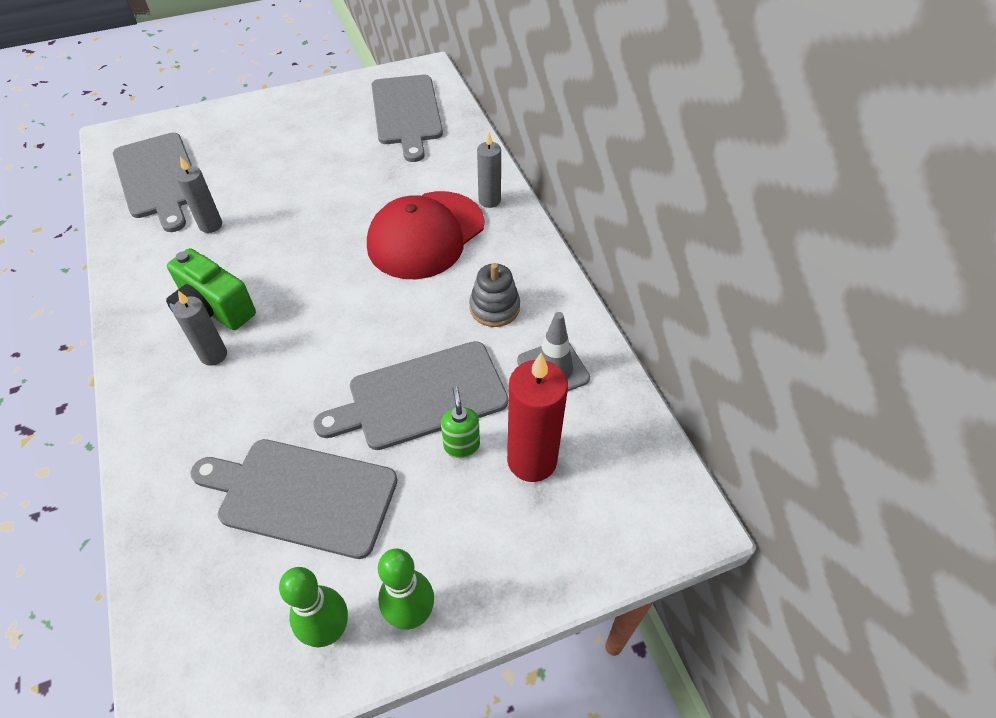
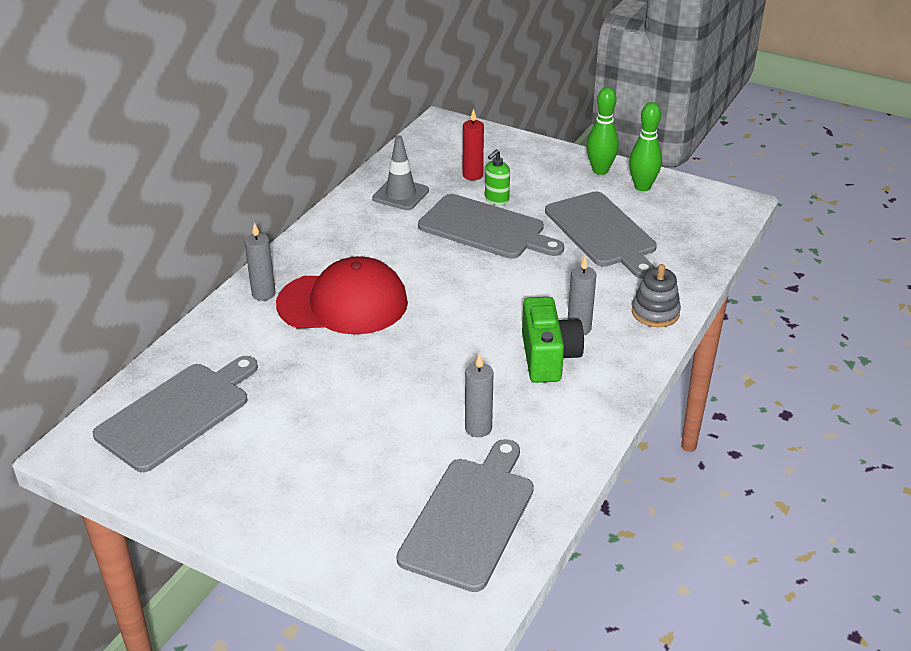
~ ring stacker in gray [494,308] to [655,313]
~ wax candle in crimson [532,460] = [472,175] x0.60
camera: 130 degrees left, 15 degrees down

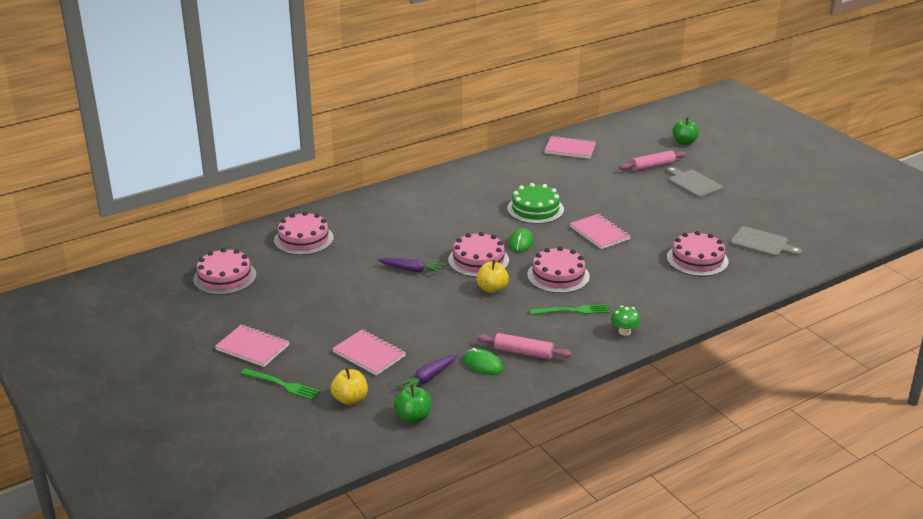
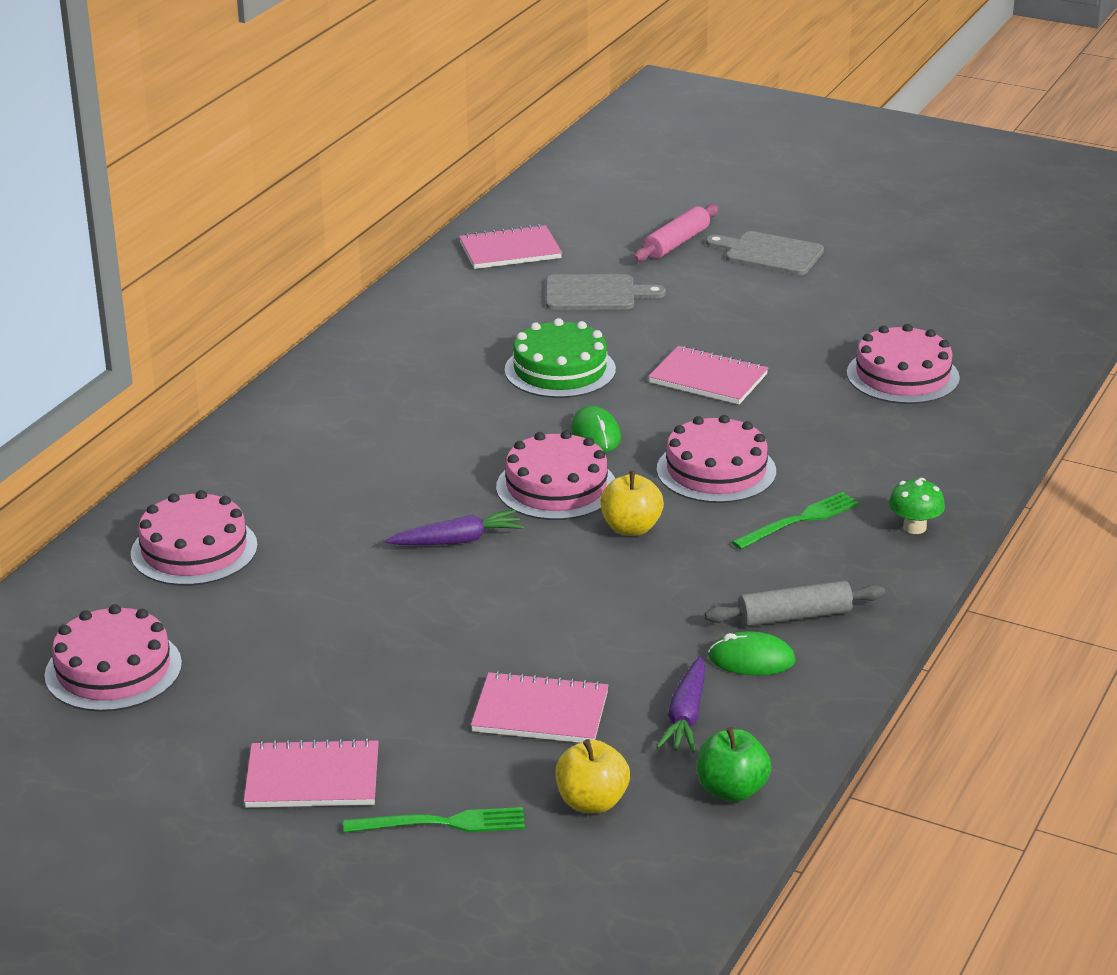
- apple in leaf-green [684,142]
~ chopping board in gray [762,243] to [595,294]
~ pastry roller in rose-pink [523,352] to pastry roller in gray [794,616]
camera: 30 degrees left, 0 degrees up

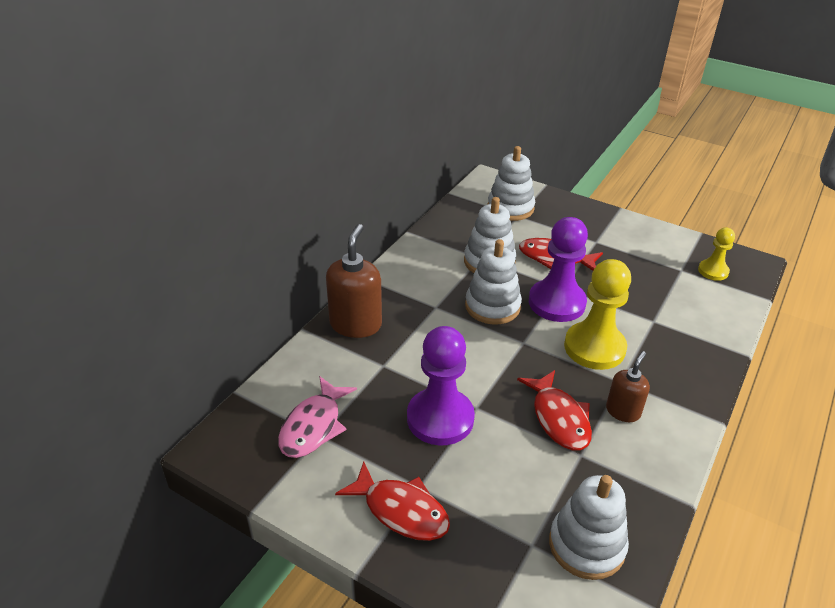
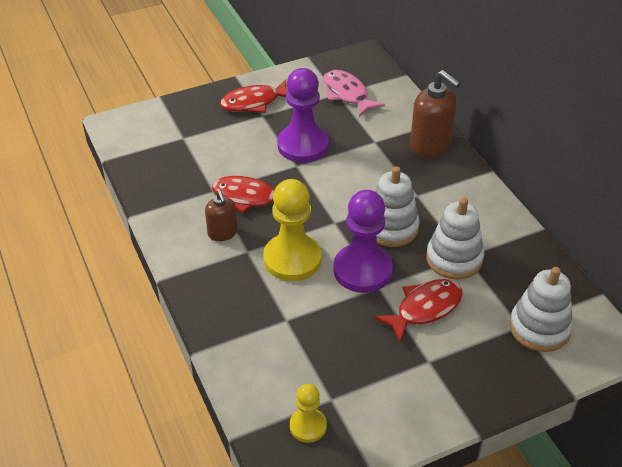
- ring stacker in white [586,545]
camera: 125 degrees right, 5 degrees up

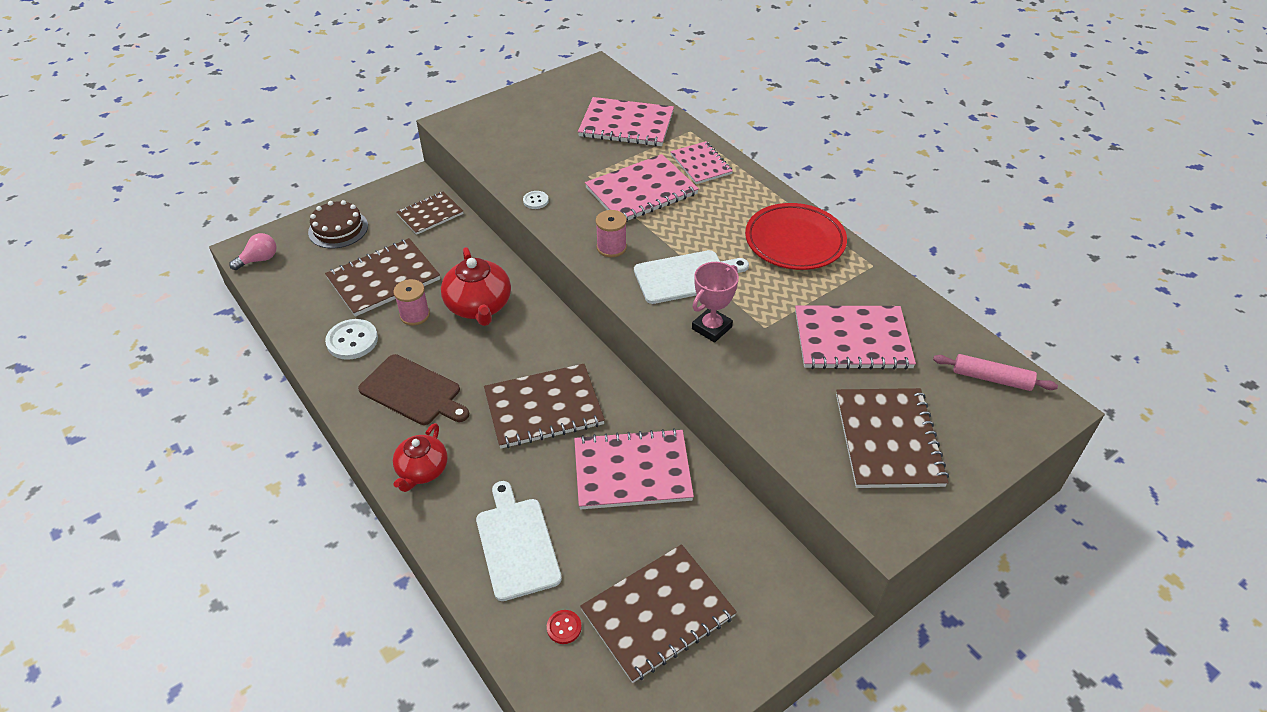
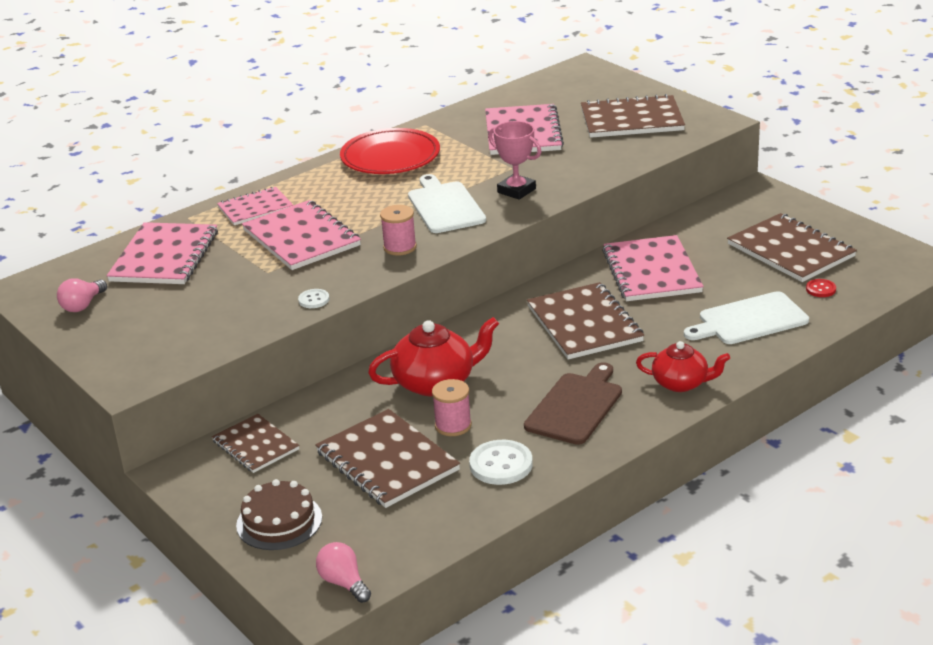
- pastry roller in rose-pink [991,378]
+ bulb in rose-pink [83,305]
camera: 90 degrees left, 15 degrees down

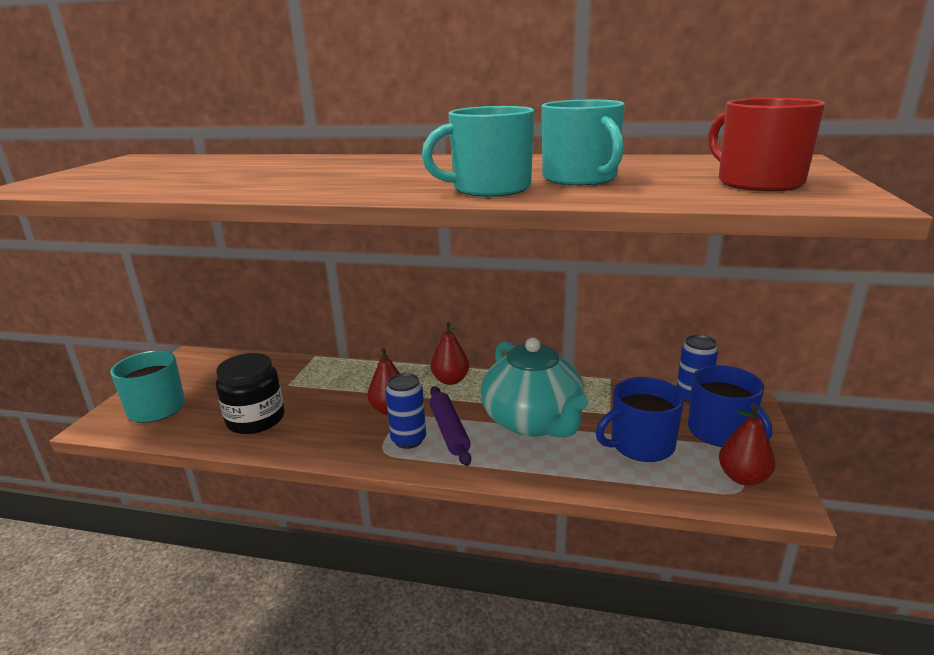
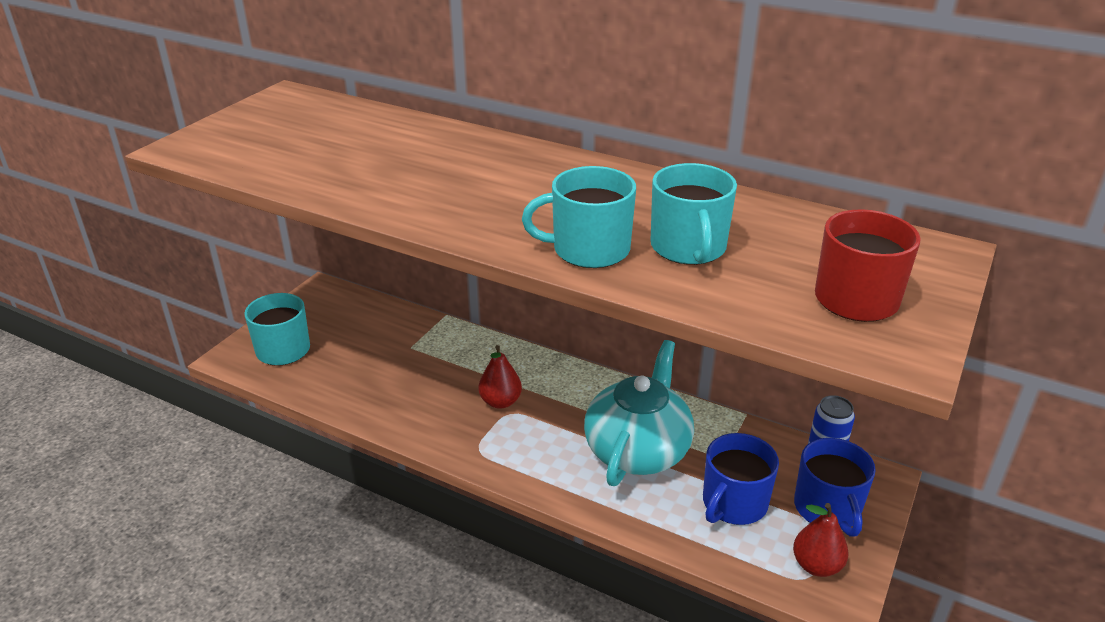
- pear fruit in crimson [450,380]
~ china teapot in aqua [533,421] = [637,450] 150 degrees counterclockwise
- preserve jar in jet-black [256,419]
- soda can in blue [408,440]
~ mug in blue [640,445] = [733,503] 45 degrees counterclockwise
- pastry roller in royal purple [449,431]
camera: 15 degrees right, 10 degrees up

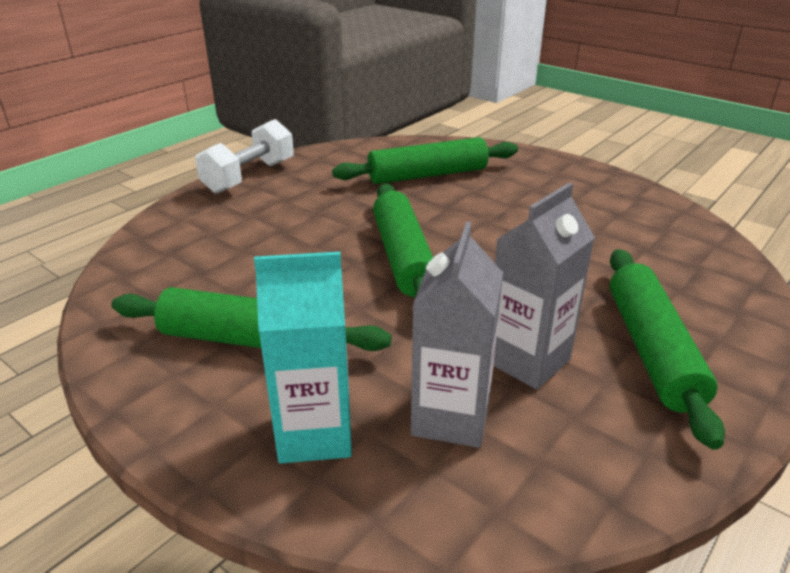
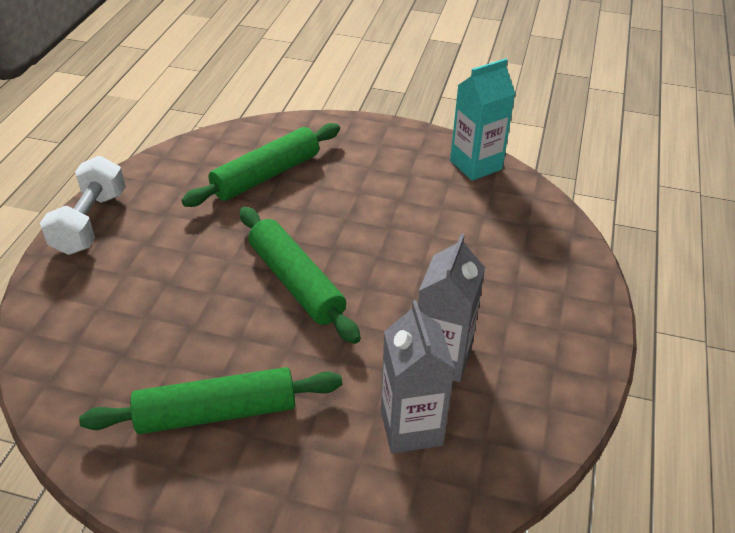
- pastry roller in leaf-green [651,350]
~ carton in aqua [314,434] to [476,165]
camera: 25 degrees left, 10 degrees up

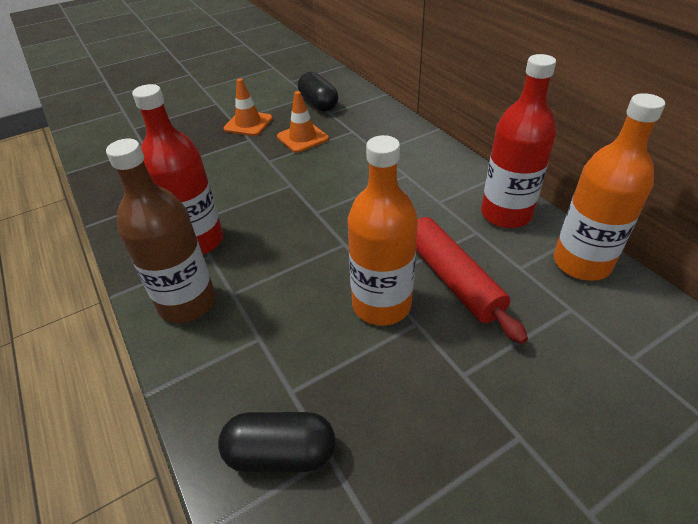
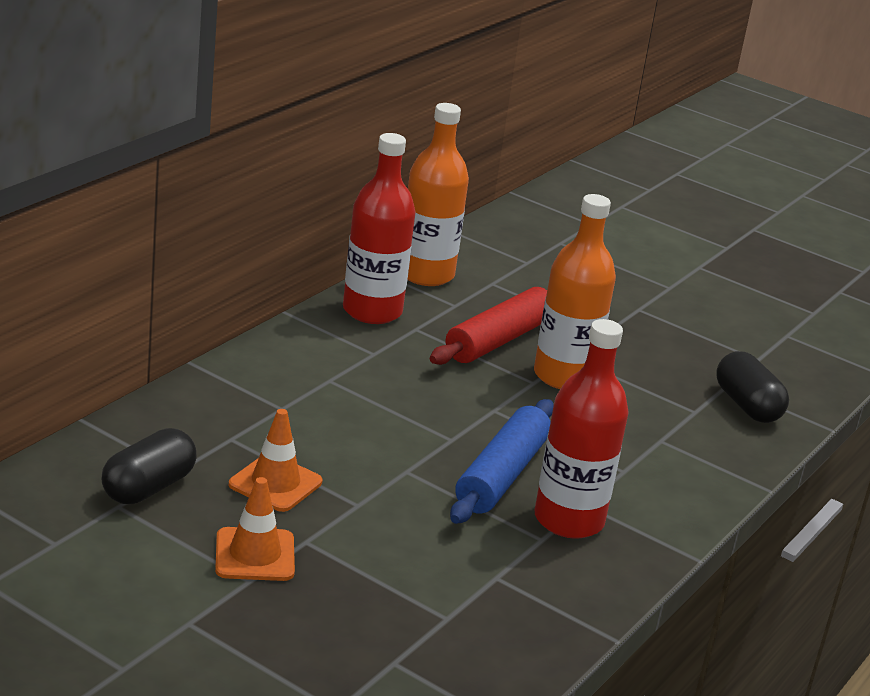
- bottle in russet [187,303]
+ pastry roller in blue [501,475]
camera: 120 degrees left, 15 degrees down

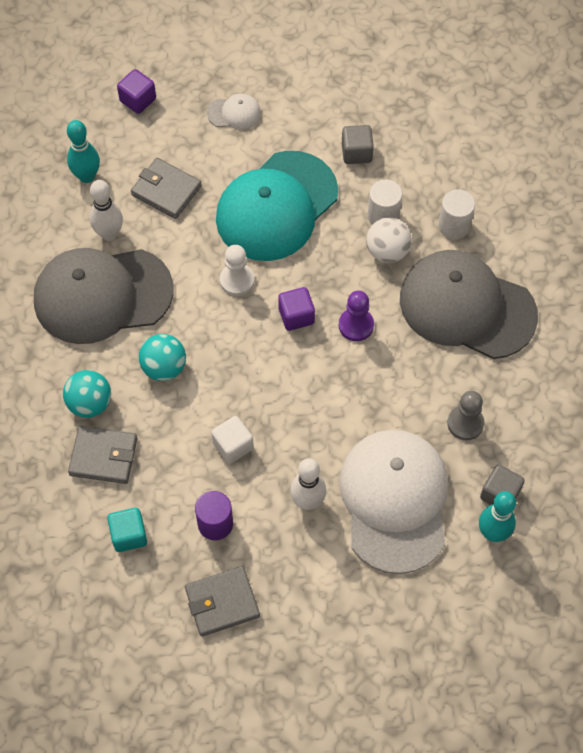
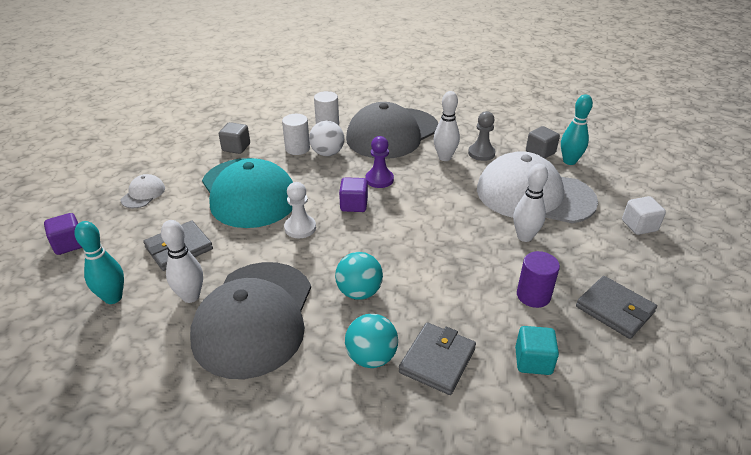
~ solid cube in white [233,446] to [639,226]
~ billfold in gray [222,602] = [614,309] 45 degrees counterclockwise
+ tenpin in white [444,157]
camera: 70 degrees left, 25 degrees down

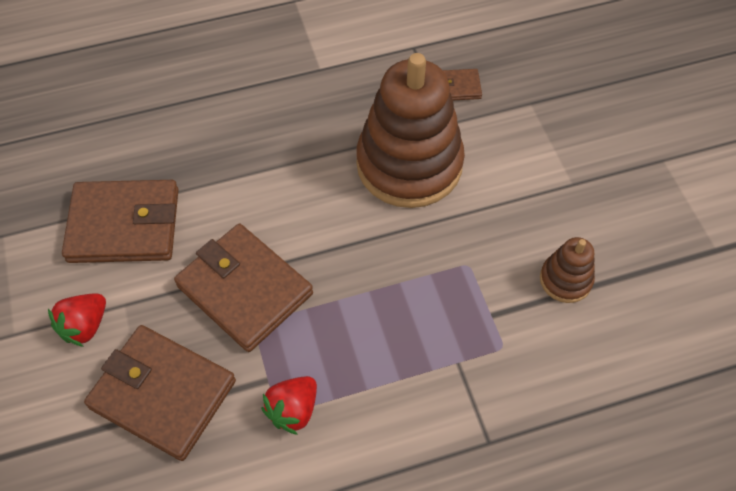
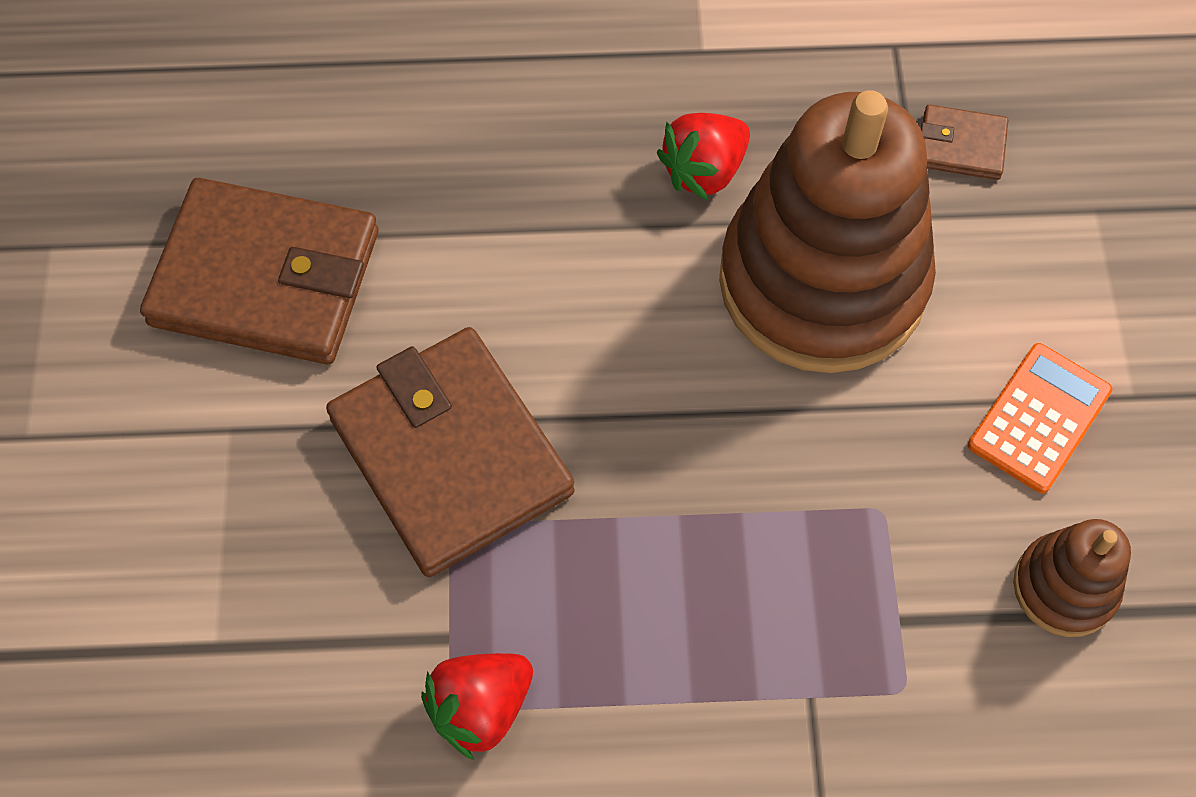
~ toy strawberry in crimson [85,326] to [704,171]
- billfold in russet [163,394]
+ calculator in bright orange [1039,418]
camera: 15 degrees right, 5 degrees up

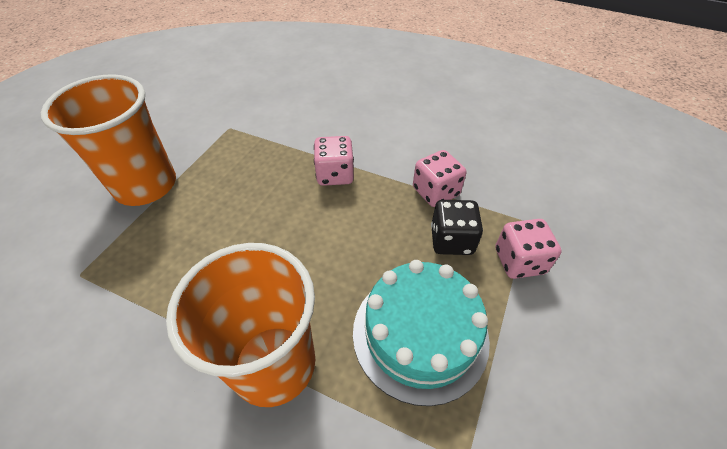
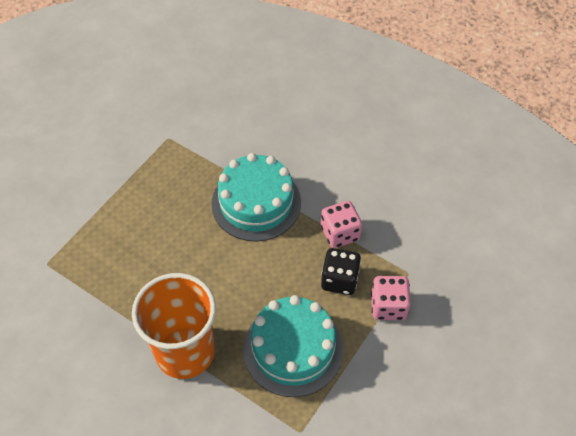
- beaker in bright orange [146,185]
~ dice in rose-pink [335,174] to gateau in aqua [256,203]
camera: 10 degrees right, 5 degrees up

